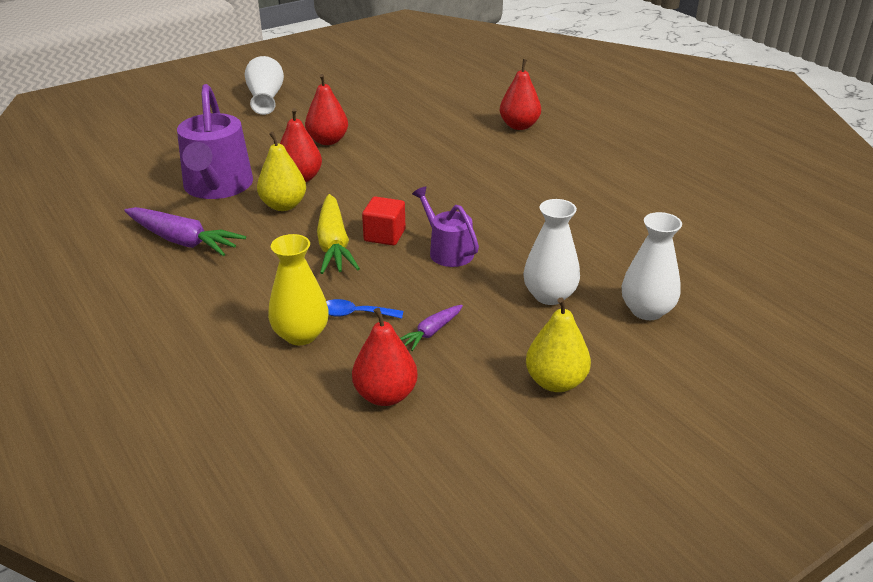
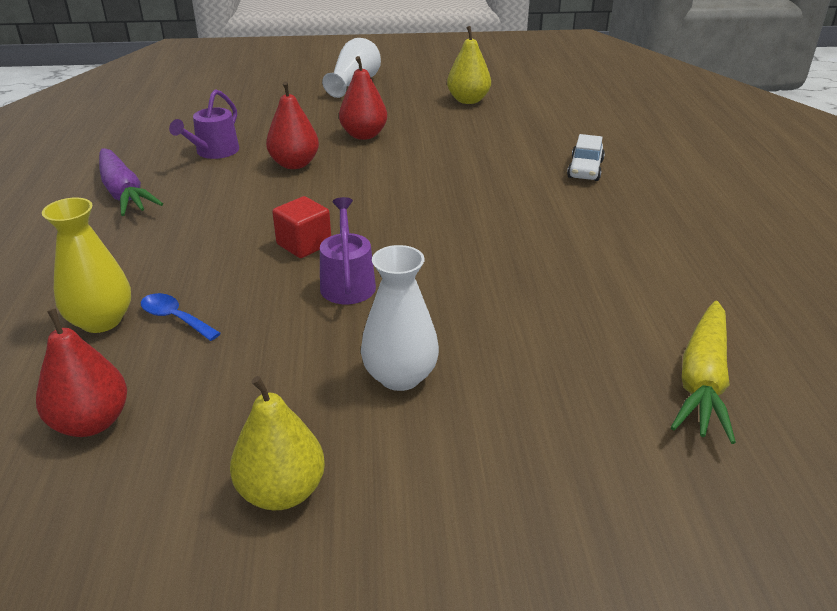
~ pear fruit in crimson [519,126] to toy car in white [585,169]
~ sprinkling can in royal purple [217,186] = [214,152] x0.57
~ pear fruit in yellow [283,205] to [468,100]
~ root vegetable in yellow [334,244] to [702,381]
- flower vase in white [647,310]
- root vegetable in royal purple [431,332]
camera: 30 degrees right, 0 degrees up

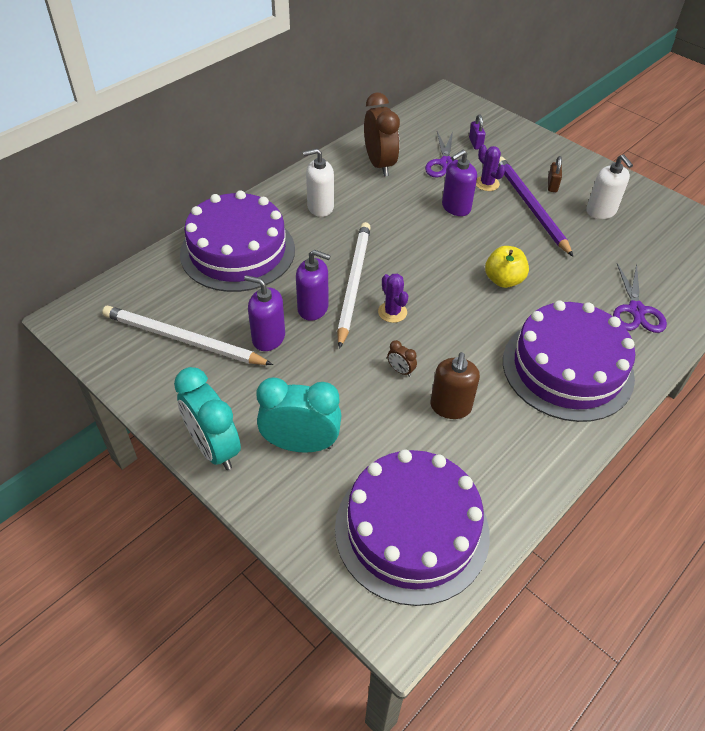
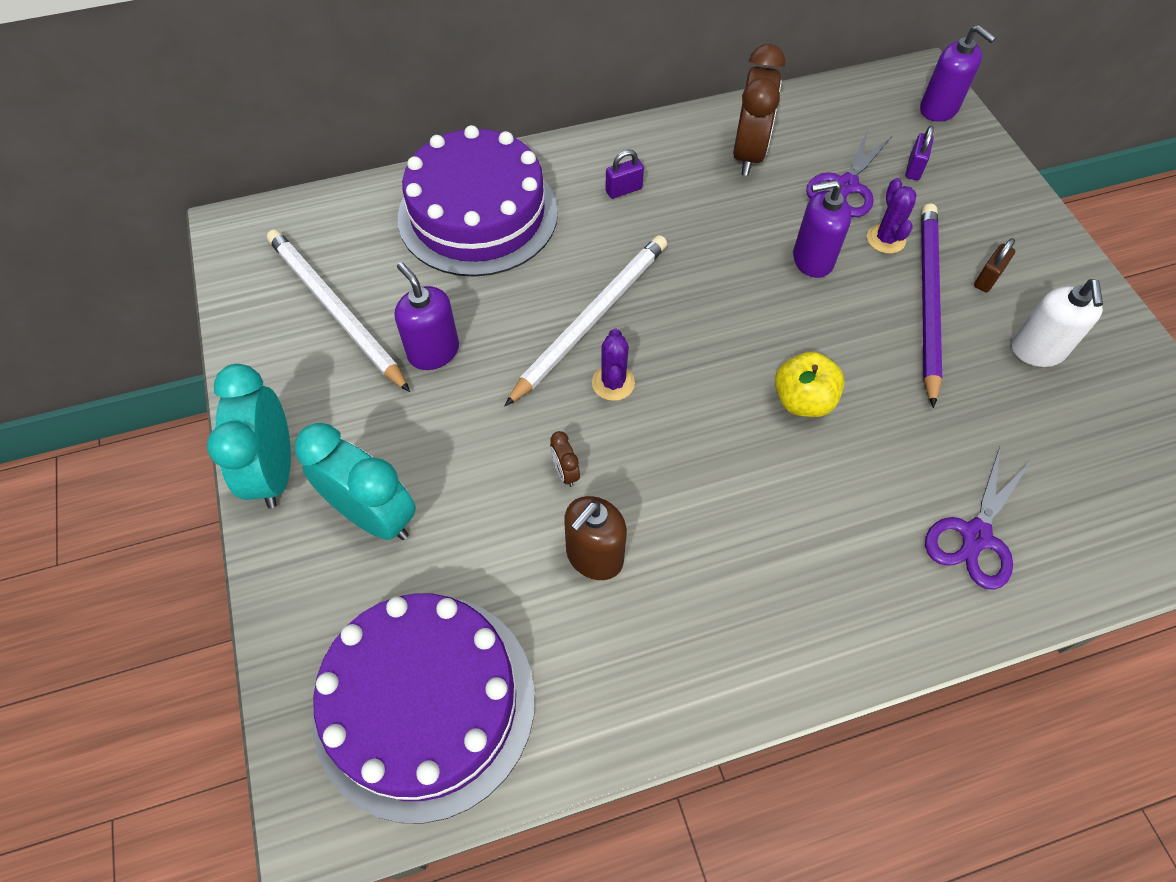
~ soap dispenser in white [320,207] to small lock in royal purple [623,190]
~ soap dispenser in royal purple [313,308] to [939,109]
- gateau in royal purple [567,368]
camera: 30 degrees right, 10 degrees up

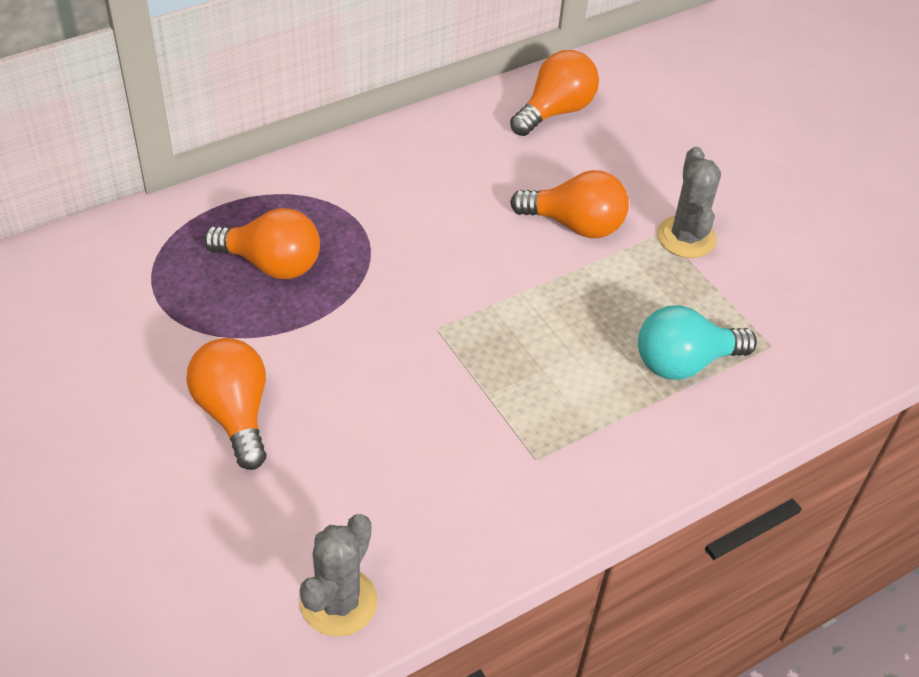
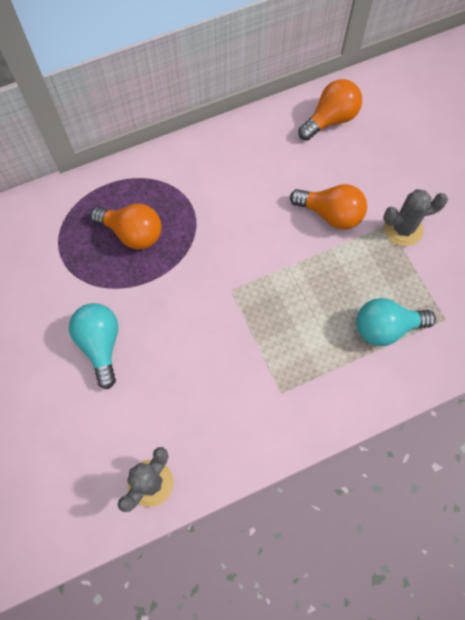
~ prickly plant in gray [686,237] = [403,229] 75 degrees clockwise
~ bulb in bright orange [234,414] to bulb in aqua [100,344]
camera: 10 degrees right, 20 degrees up

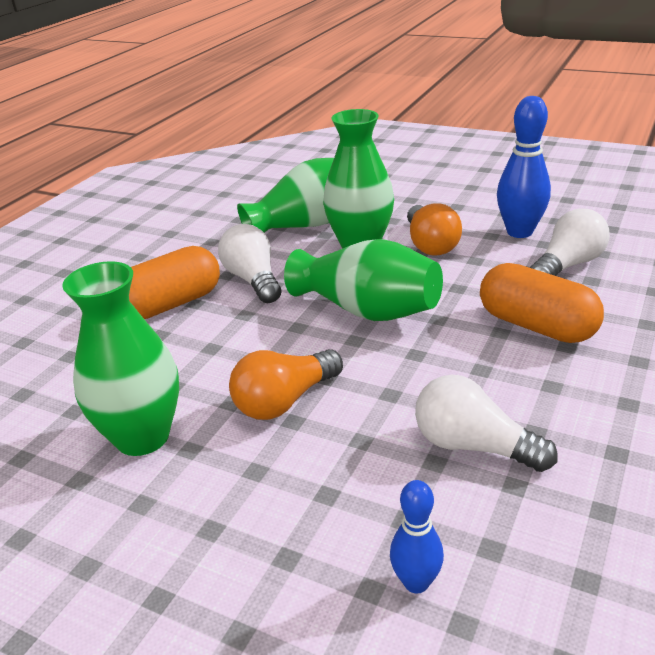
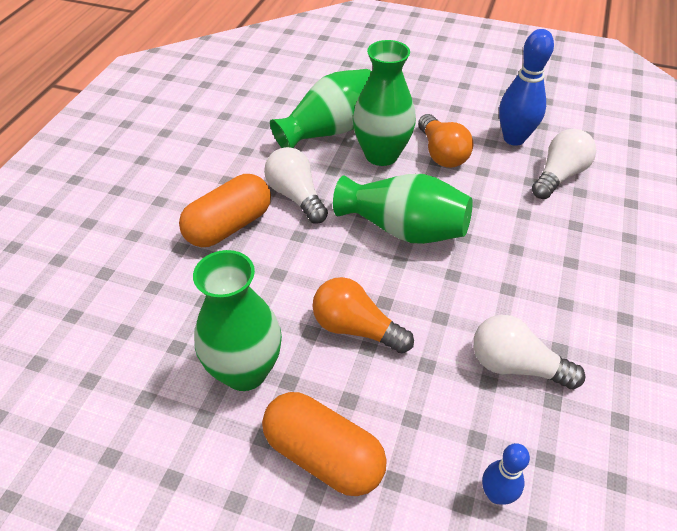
~ pill shape in bright orange [536,326] to [323,455]
~ bulb in bright orange [284,401] = [356,328] 75 degrees clockwise
camera: 10 degrees left, 15 degrees up

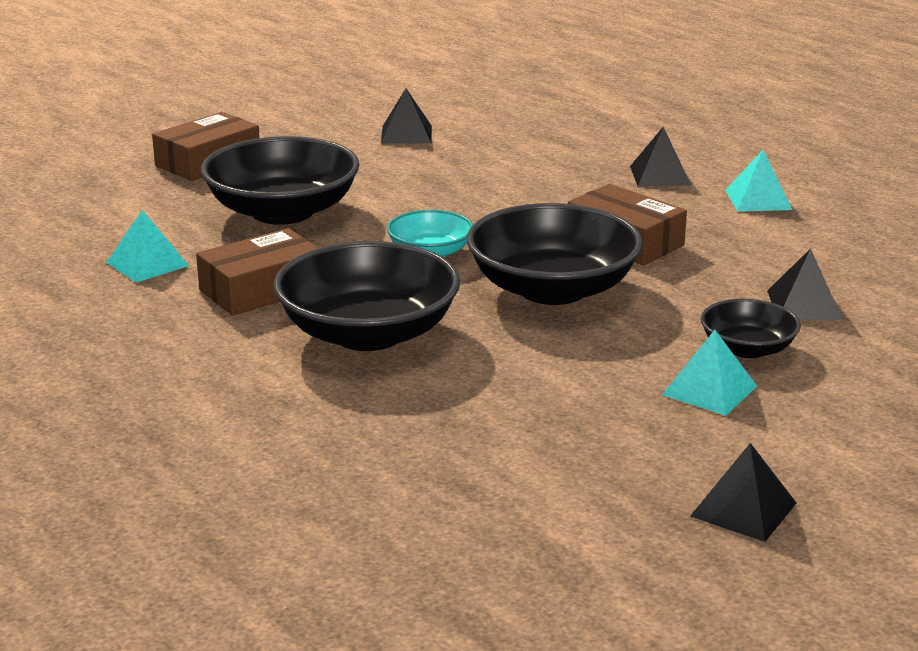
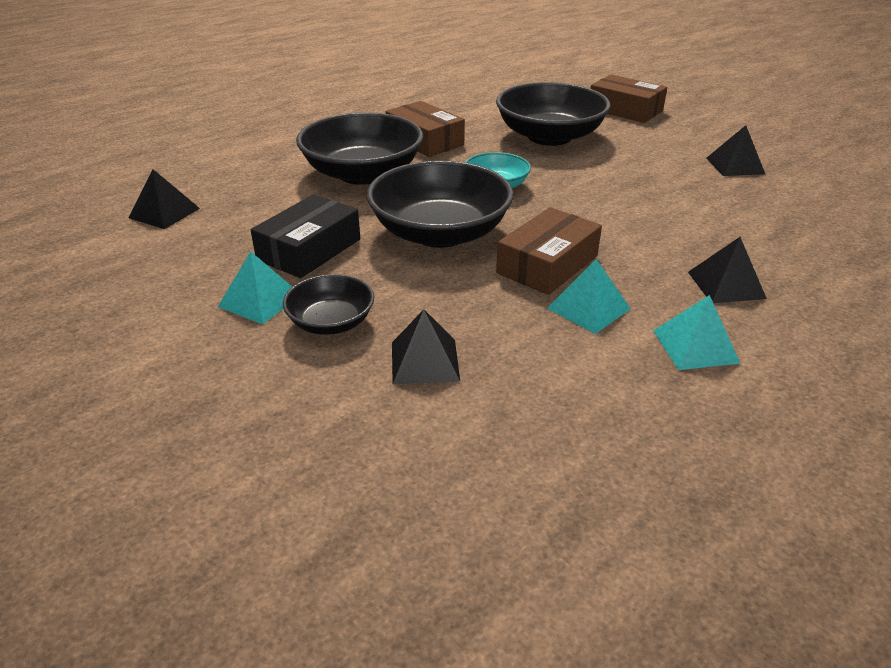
~ pyramid shape in aqua [147,264] to [588,308]
~ pyramid shape in jet-black [743,509] to [164,213]
+ box in jet-black [309,249]
camera: 85 degrees right, 10 degrees up

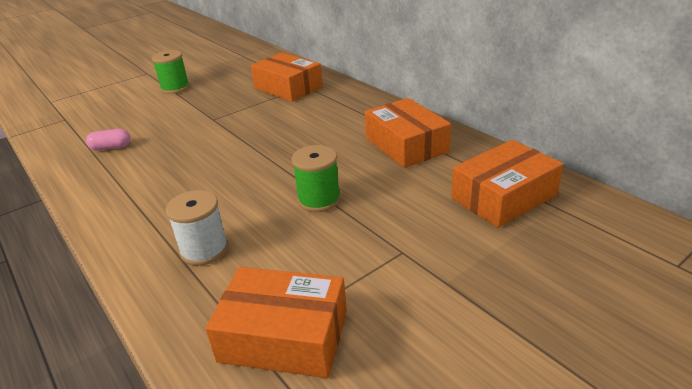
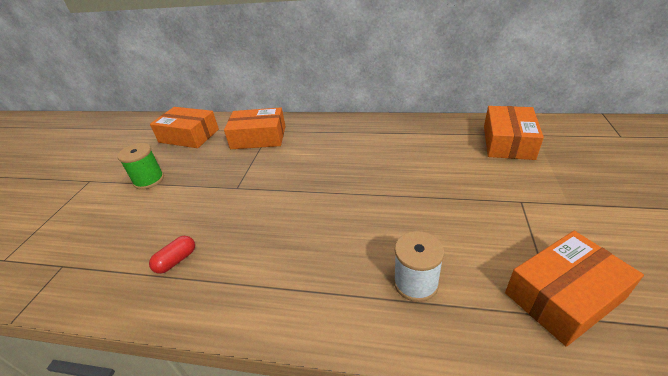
~ box in bright orange [406,145] to [189,136]
~ pill shape in rose-pink [111,147] to pill shape in crimson [176,260]
- bobbin in leaf-green [319,200]
camera: 40 degrees left, 5 degrees up

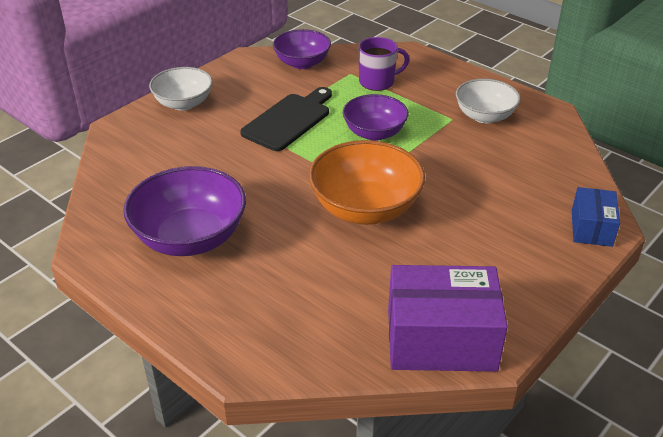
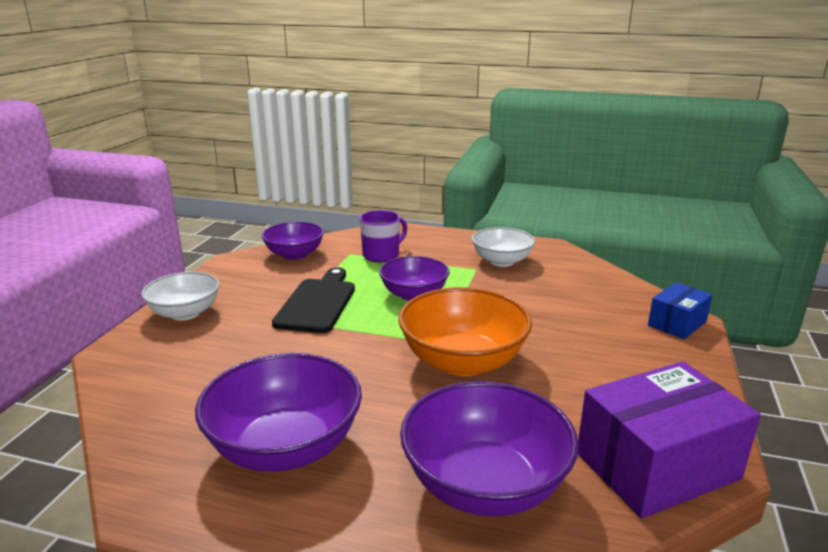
~ box in blue [591,228] = [677,323] 60 degrees clockwise
+ bowl in royal purple [485,484]
camera: 25 degrees left, 15 degrees down

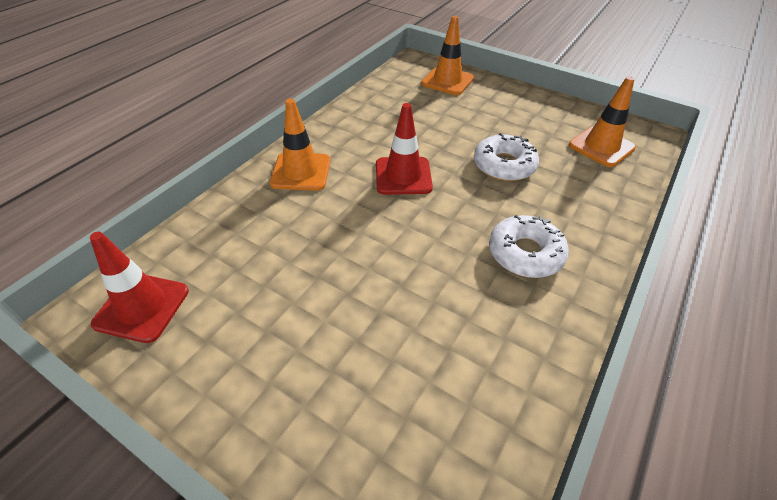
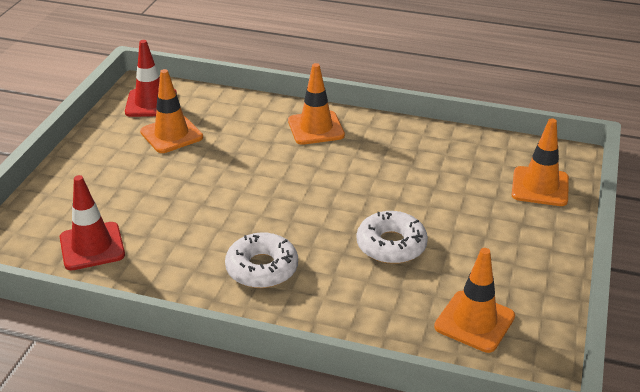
~ road cone in crimson [403,176] to [92,246]
+ road cone in bright orange [171,134]
camera: 75 degrees right, 10 degrees down

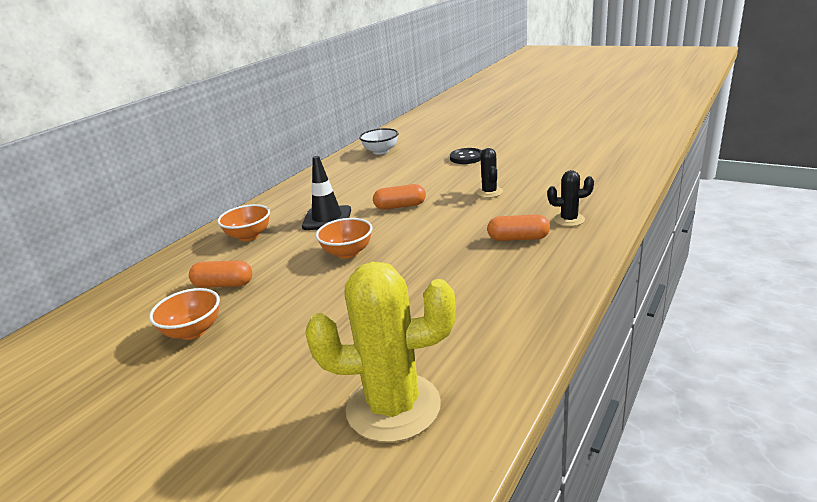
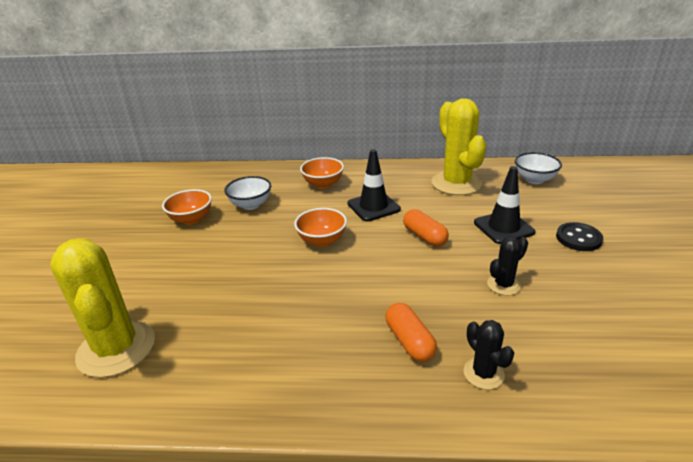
~ pill shape in bright orange [223,284] to bowl in white [251,205]
+ prickly plant in yellow [456,183]
+ road cone in jet-black [503,227]
camera: 60 degrees right, 5 degrees up

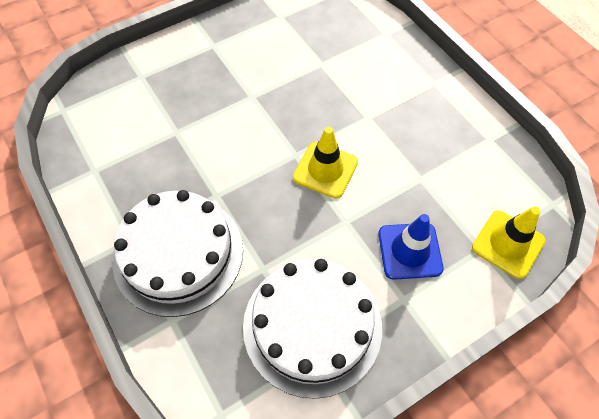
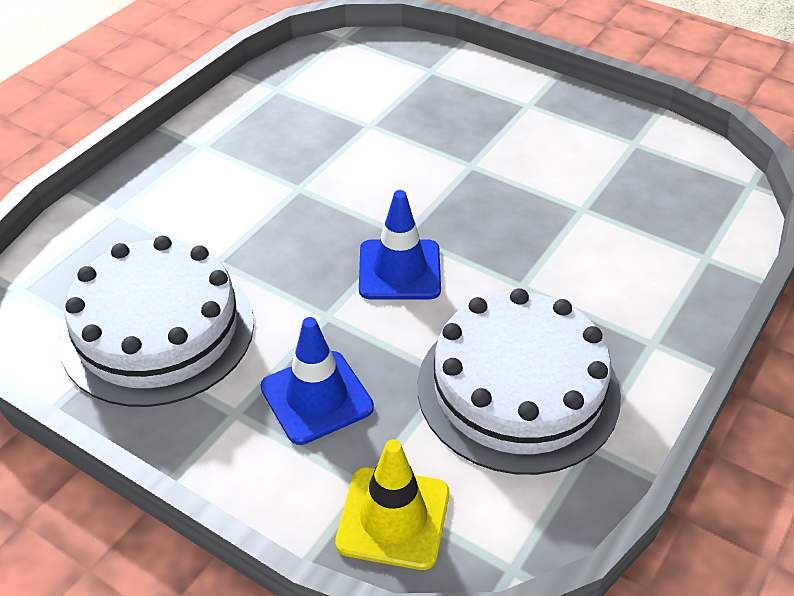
~ road cone in yellow [325,170] to road cone in blue [399,270]
~ gateau in white [178,254] to [518,389]
camera: 65 degrees right, 15 degrees down

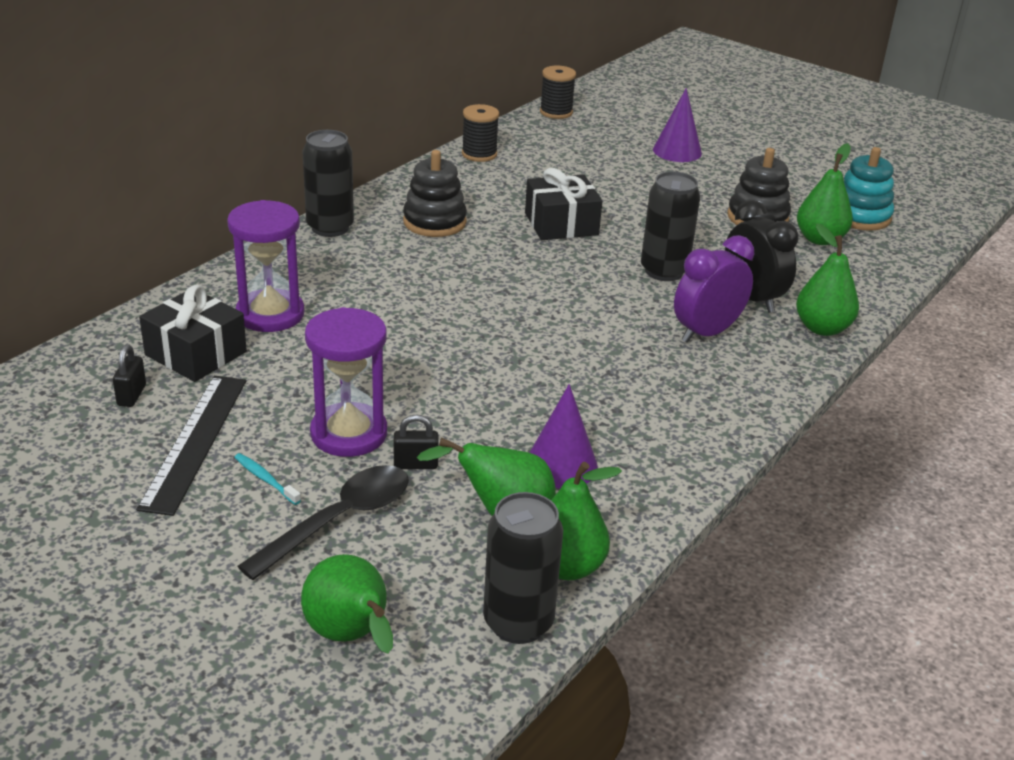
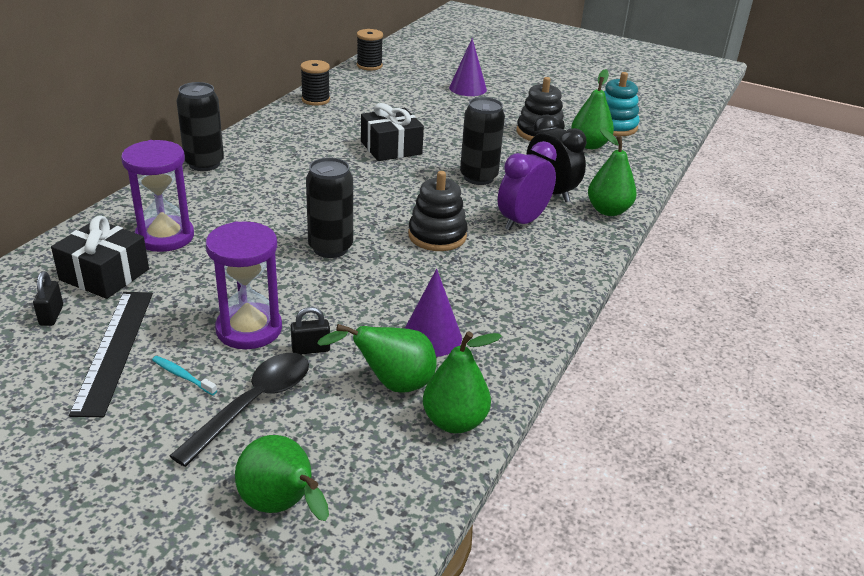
~ ring stacker in jet-black [434,222] to [437,236]
~ soda can in jet-black [518,622] to [330,248]
camera: 10 degrees left, 0 degrees up

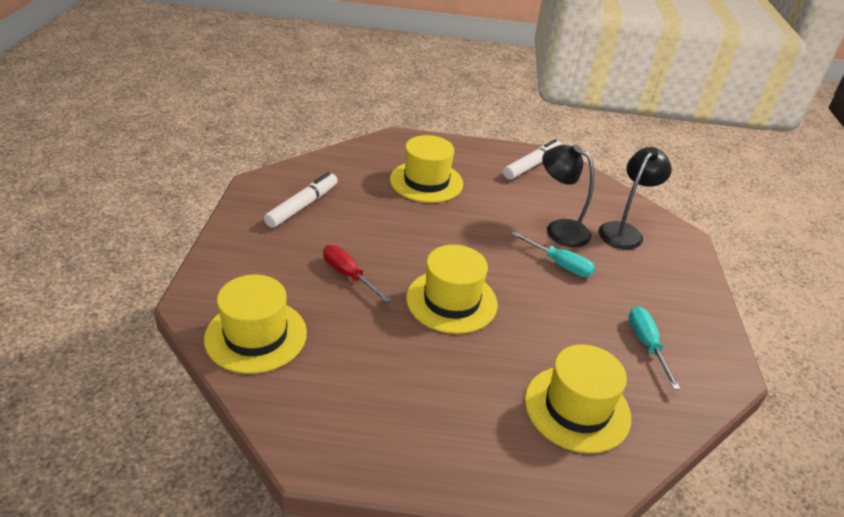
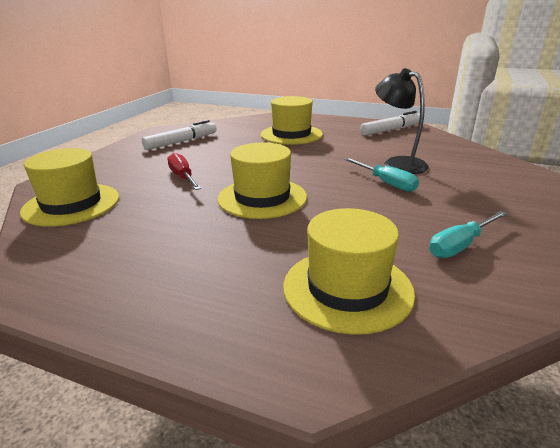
- reading lamp in jet-black [624,231]
~ screwdriver in aqua [646,345] = [460,245] 135 degrees counterclockwise
camera: 20 degrees right, 10 degrees down

